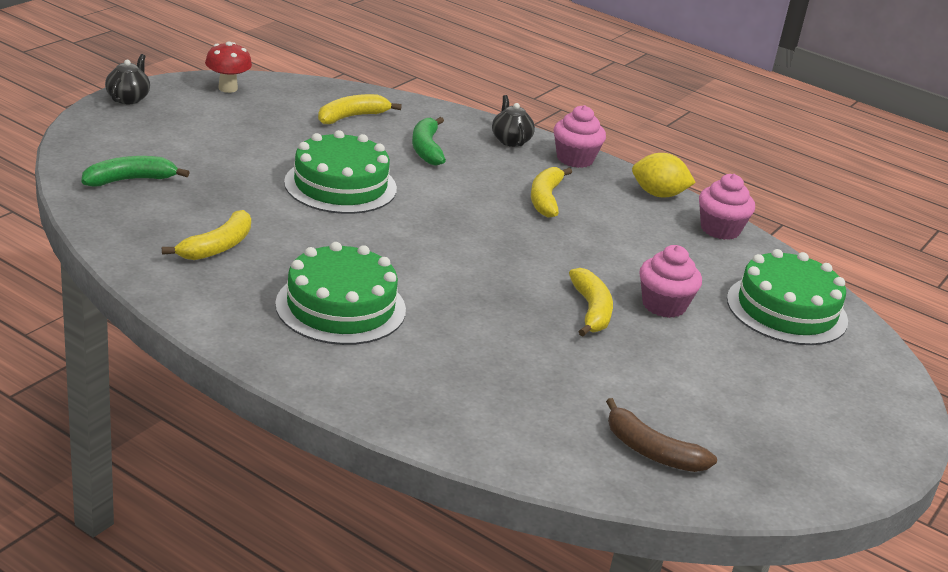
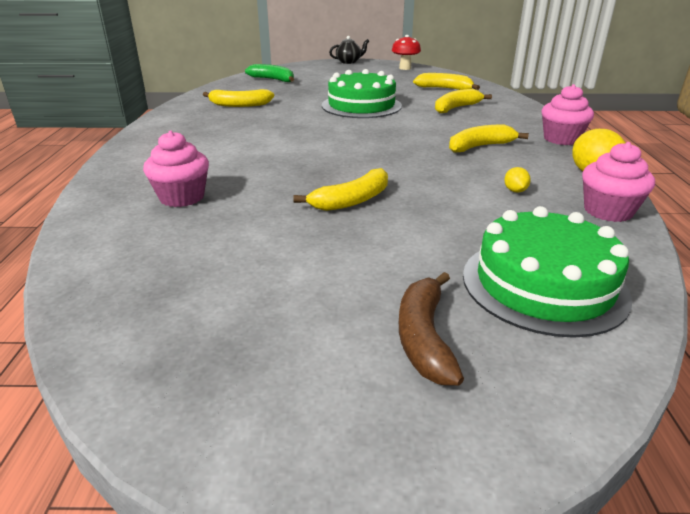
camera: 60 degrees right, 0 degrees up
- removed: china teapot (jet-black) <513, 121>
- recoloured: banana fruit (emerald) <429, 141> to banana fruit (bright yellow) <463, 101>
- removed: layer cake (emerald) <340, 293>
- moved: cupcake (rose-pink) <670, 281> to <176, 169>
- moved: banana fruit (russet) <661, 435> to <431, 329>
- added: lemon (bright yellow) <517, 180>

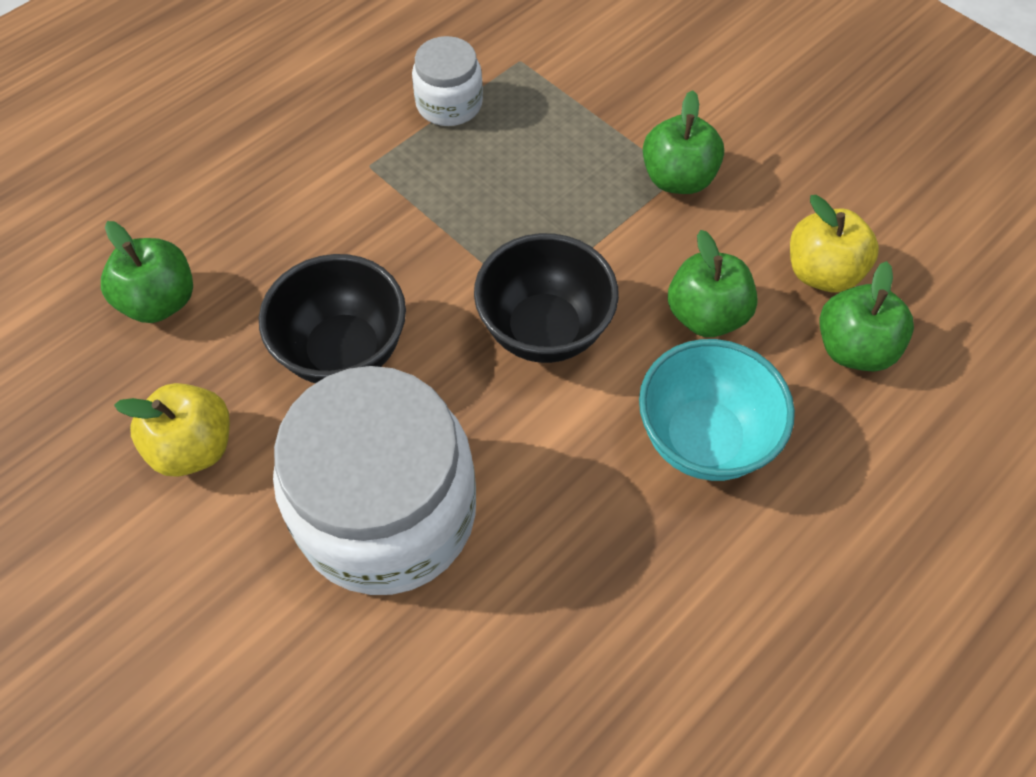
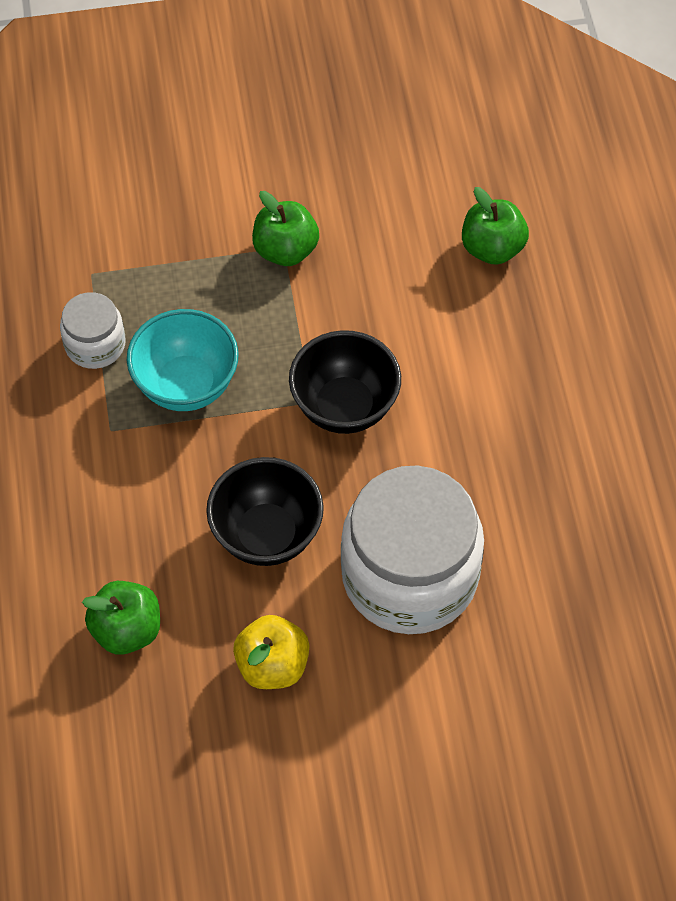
camera: 55 degrees left, 0 degrees up
- removed: apple fruit (bright yellow) <834, 244>
- removed: apple fruit (emerald) <713, 283>
- moved: bowl (teal) <717, 410> to <183, 360>

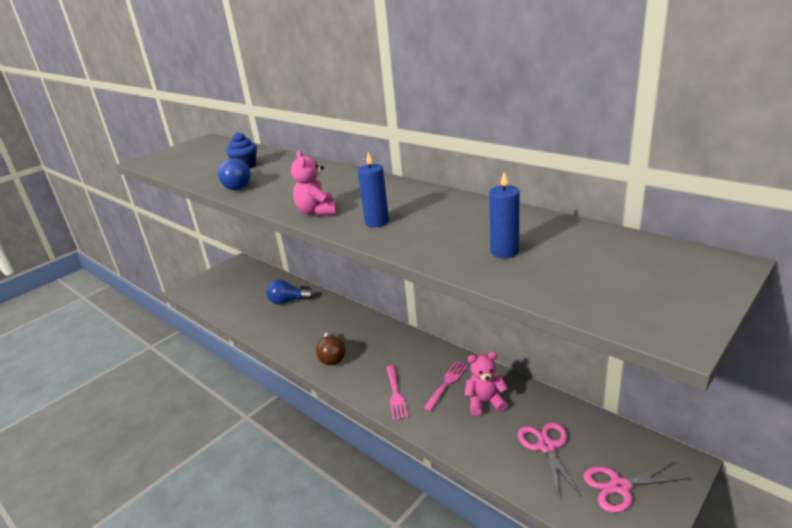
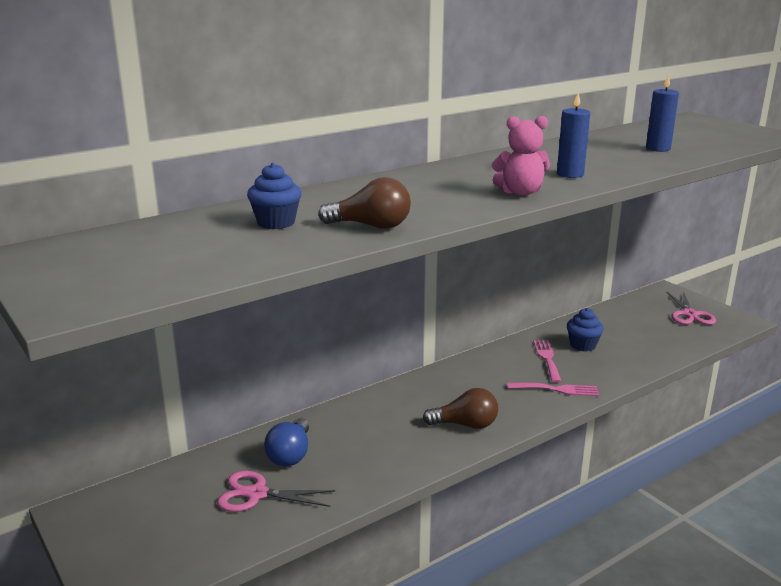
camera: 80 degrees left, 5 degrees down
- recoloured: bulb (royal blue) <234, 174> to bulb (russet) <364, 203>
- replaced: stuffed bear (rose-pink) <486, 384> to cupcake (royal blue) <585, 330>
- turned: dinner fork (rose-pink) <446, 386> = <547, 361> 45 degrees clockwise
- moved: pair of scissors (rose-pink) <549, 460> to <276, 491>

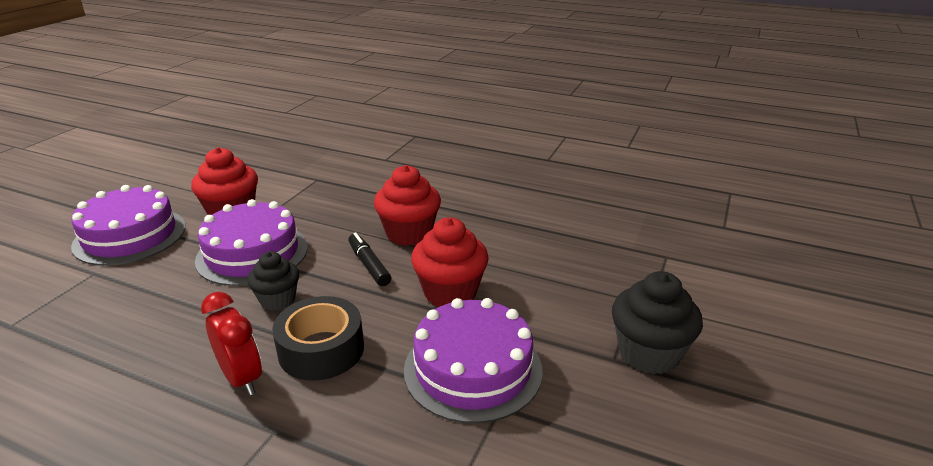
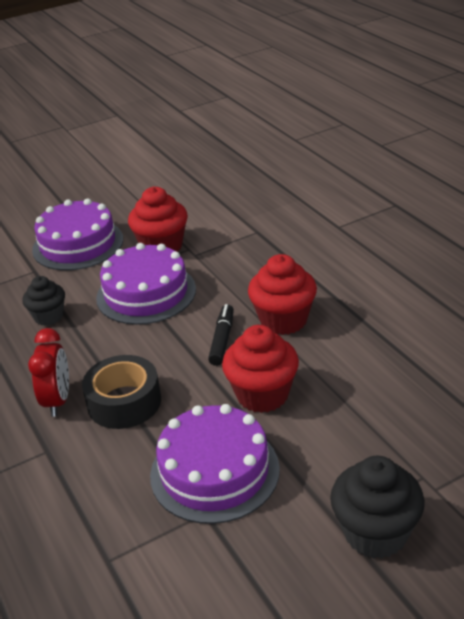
camera: 40 degrees right, 5 degrees up
- moved: cupcake (jet-black) <273, 281> to <44, 301>

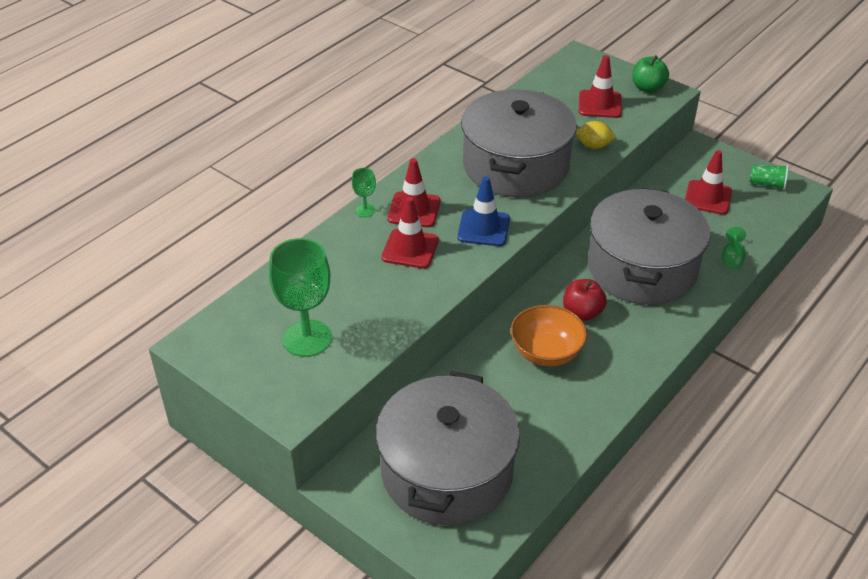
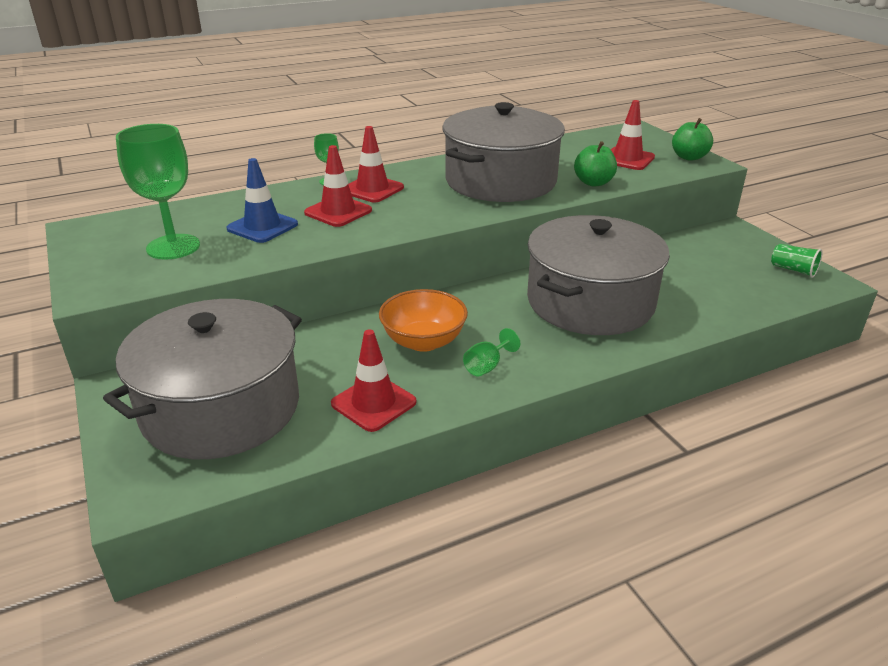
camera: 25 degrees right, 10 degrees down
- replaced: lemon (bright yellow) <596, 135> to apple fruit (emerald) <595, 163>
- moved: traffic cone (red) <708, 182> to <373, 380>
- moved: traffic cone (royal blue) <483, 211> to <262, 200>
- moved: goblet (emerald) <734, 247> to <492, 352>
- removed: apple fruit (red) <585, 300>

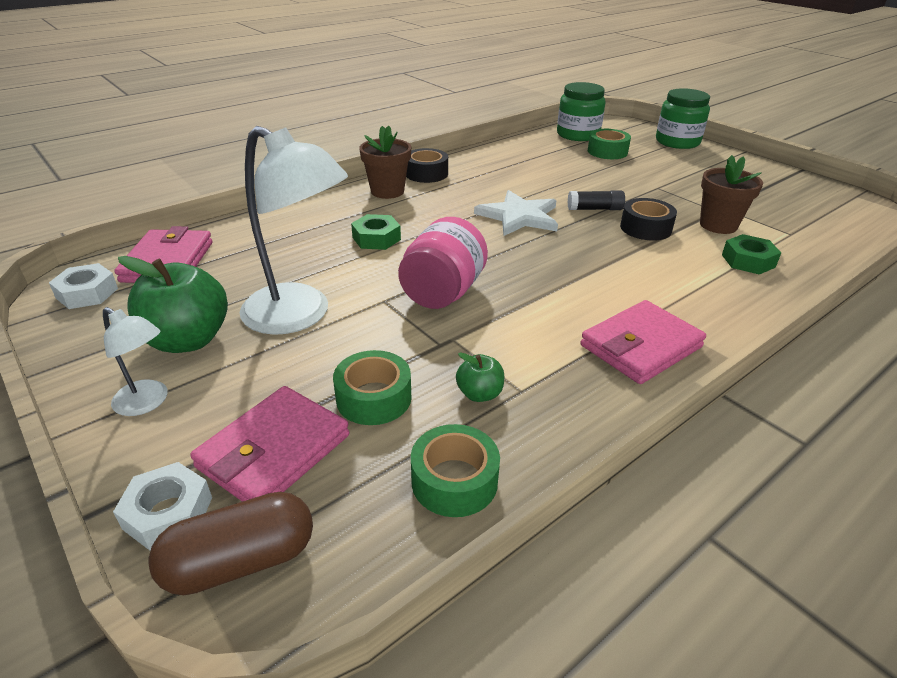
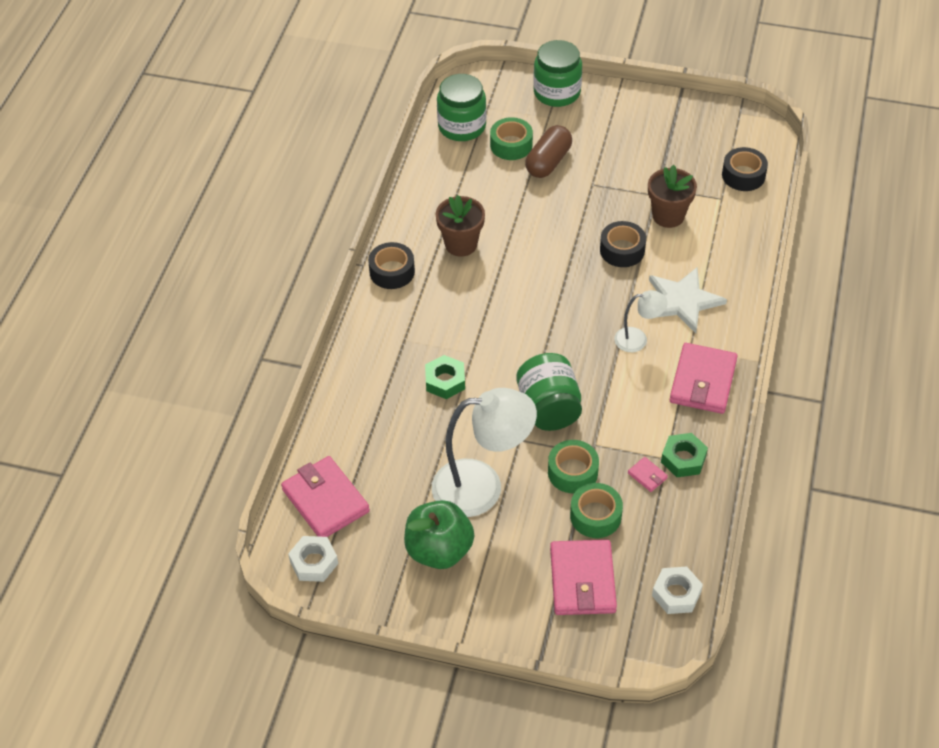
camera: 35 degrees left, 15 degrees up
- moved: flower pot (russet) <385, 162> to <460, 226>
- moved: star (snow-white) <516, 213> to <688, 300>
- removed: glue stick (jet-black) <596, 200>
- recoloured: jam jar (rose-pink) <443, 263> to jam jar (emerald) <549, 392>
- moved: hex nut (emerald) <751, 254> to <684, 455>
- moved: lamp (snow-white) <135, 361> to <641, 321>
- replaced: apple fruit (emerald) <480, 377> to card wallet (rose-pink) <648, 474>
- moved: roll of tape (emerald) <455, 470> to <573, 466>
- moved: hex nut (snow-white) <162, 506> to <677, 590>
- moved: capsule (russet) <230, 543> to <548, 151>
- added: roll of tape (jet-black) <745, 169>

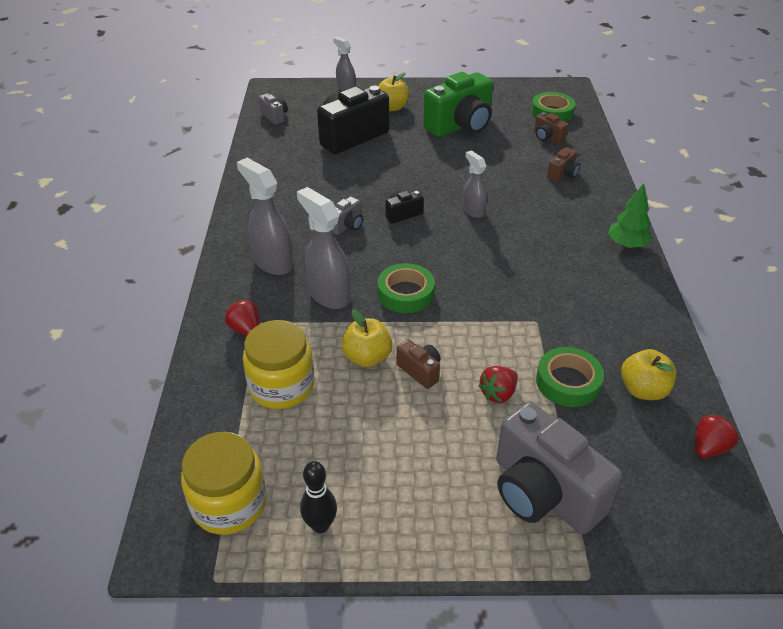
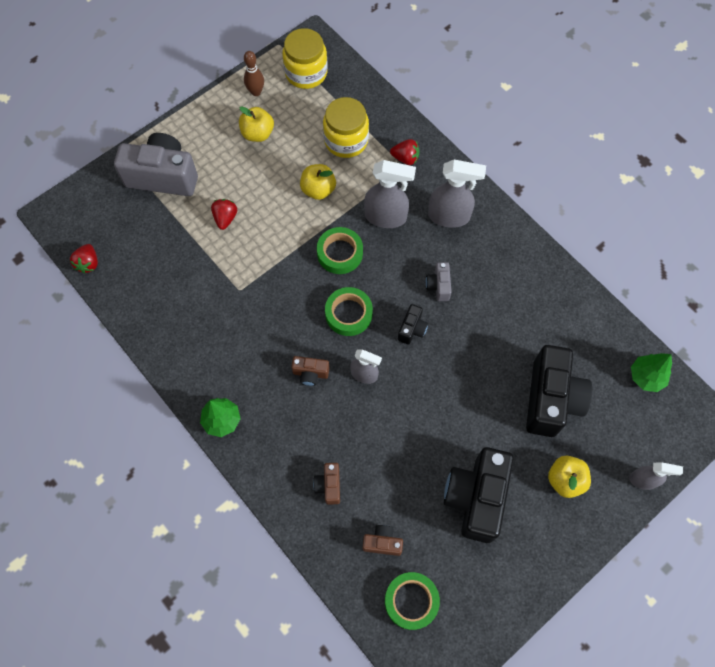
camera: 140 degrees right, 25 degrees up
- recoloured: compact camera (emerald) <458, 104> to compact camera (jet-black) <479, 495>
- replaced: compact camera (grey) <273, 108> to tree (emerald) <651, 372>
- moved: compact camera (russet) <418, 364> to <310, 371>
- moved: roll of tape (emerald) <570, 377> to <349, 311>
- moved: apple fruit (bright yellow) <649, 374> to <256, 124>
- recoloured: skittle (jet-black) <318, 497> to skittle (russet) <254, 73>

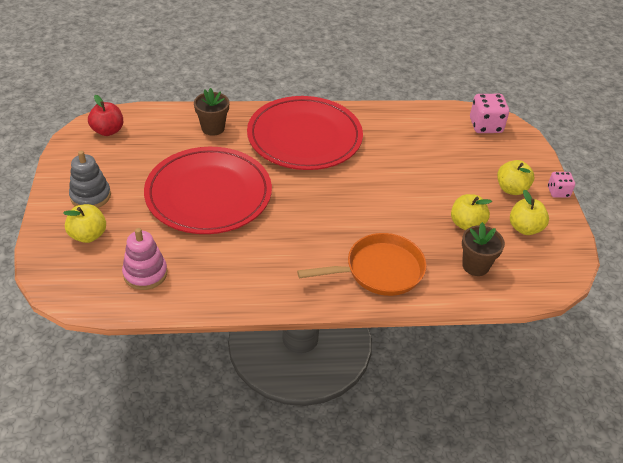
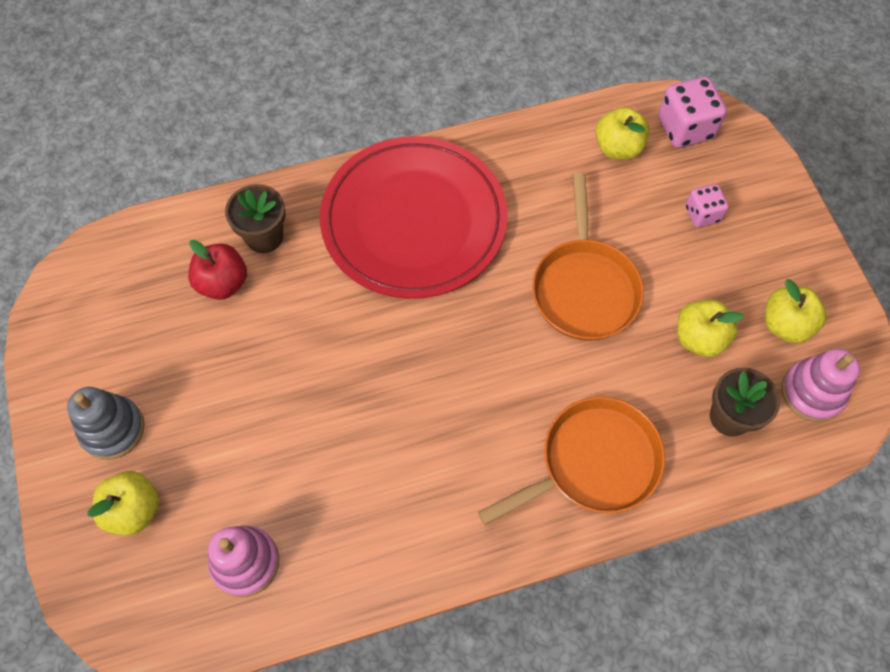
camera: 10 degrees left, 20 degrees up
- moved: apple fruit (red) <105, 115> to <217, 270>
- removed: plate (red) <208, 190>
- moved: apple fruit (bright yellow) <515, 177> to <622, 133>
- moved: game die (rose-pink) <561, 185> to <707, 205>
- added: frying pan (orange-coloured) <588, 257>
- added: stacking toy (rose-pink) <820, 385>

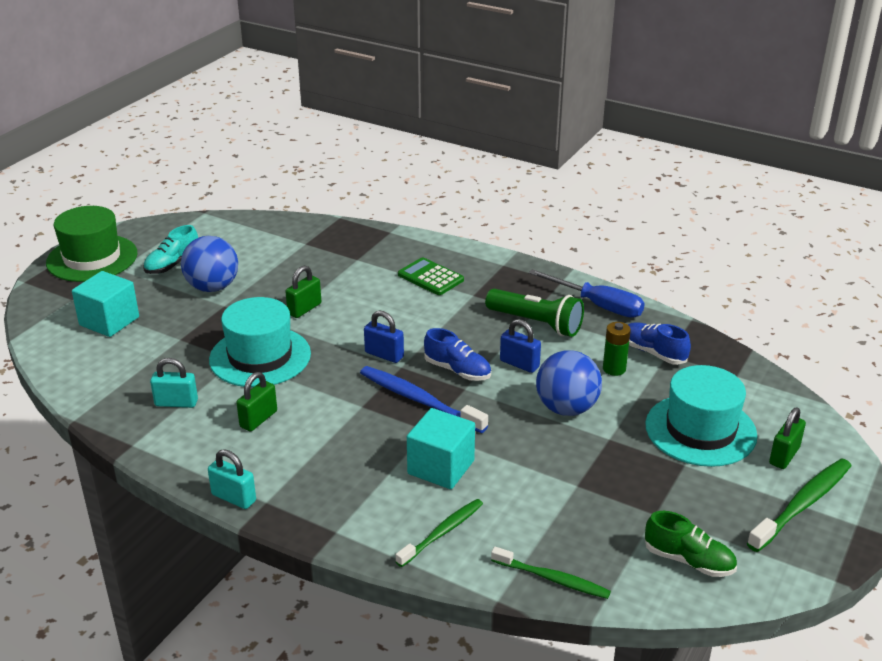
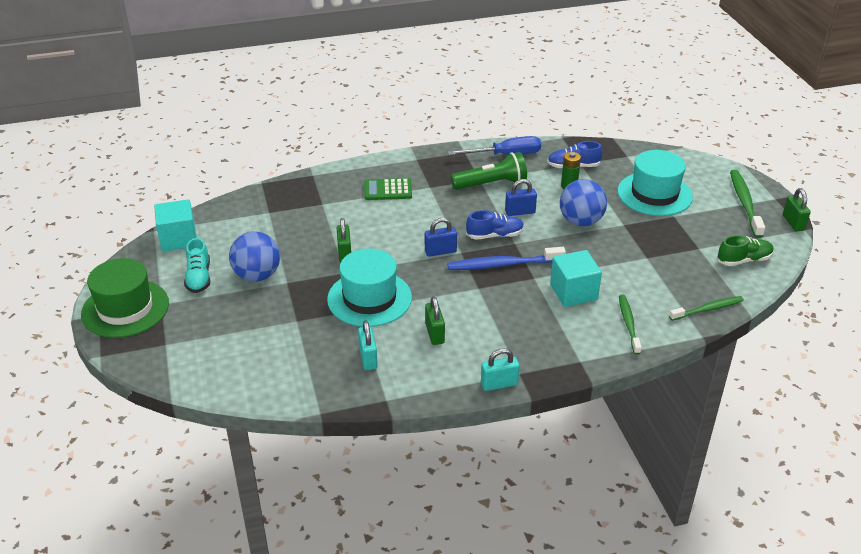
camera: 45 degrees left, 5 degrees up
- moved: block (teal) <105, 304> to <175, 225>
- turned: lock (teal) <174, 383> = <368, 345> 60 degrees counterclockwise
- moved: lock (emerald) <787, 438> to <797, 209>

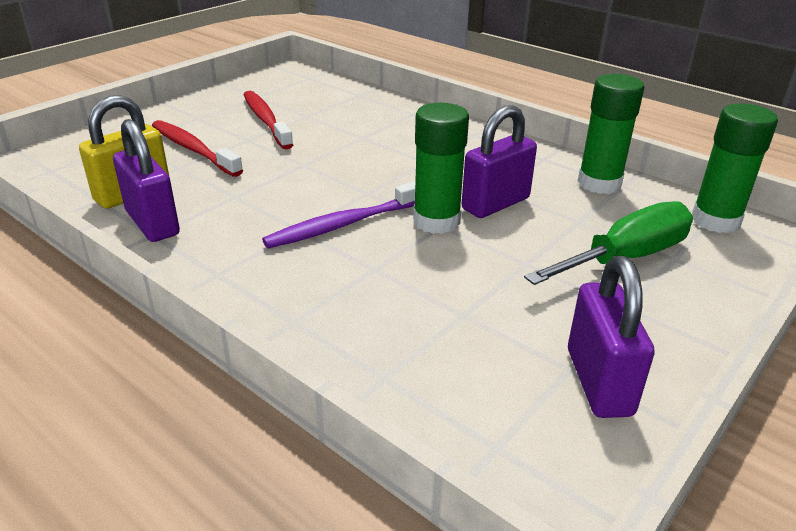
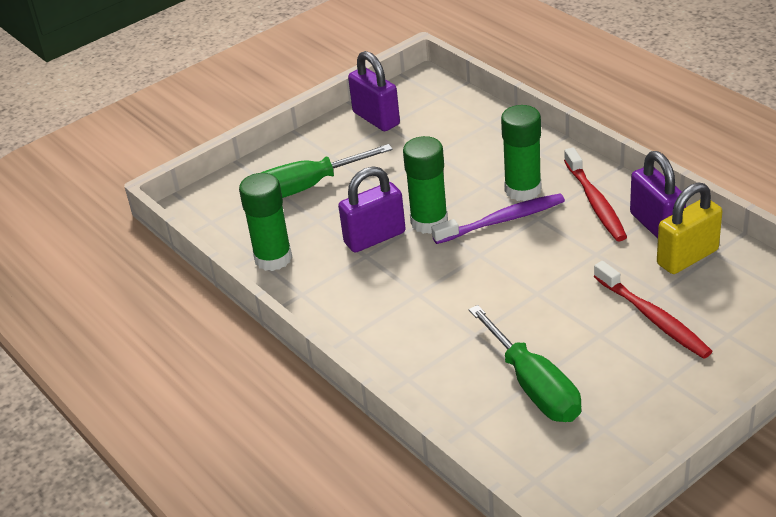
camera: 165 degrees left, 5 degrees up
- moved: toothbrush (red) <268, 120> to <595, 194>
- moved: glue stick (emerald) <735, 168> to <521, 153>
- turned: lock (purple) <611, 337> = <374, 91> 45 degrees counterclockwise
- added: flat screwdriver (emerald) <525, 363>

